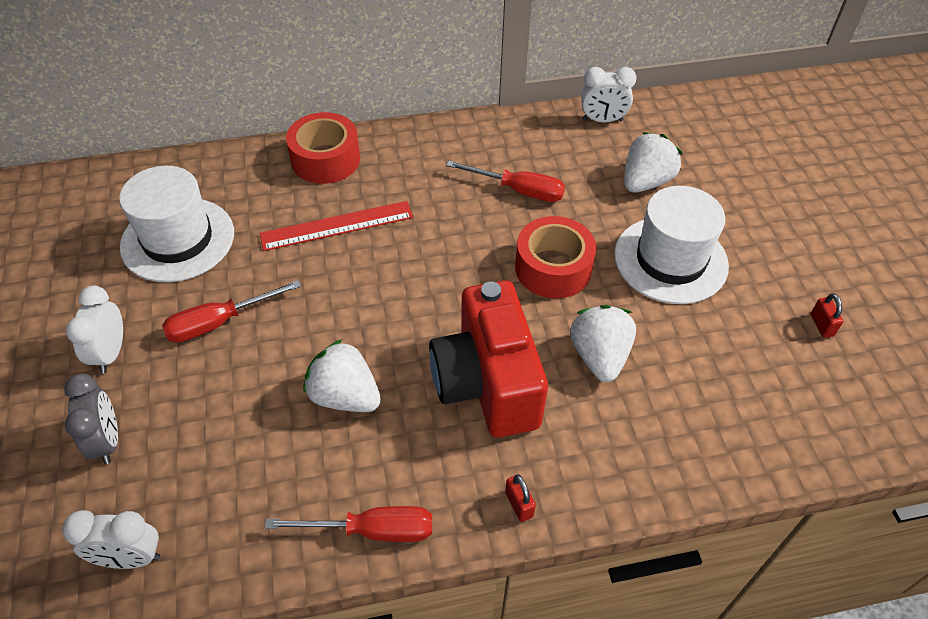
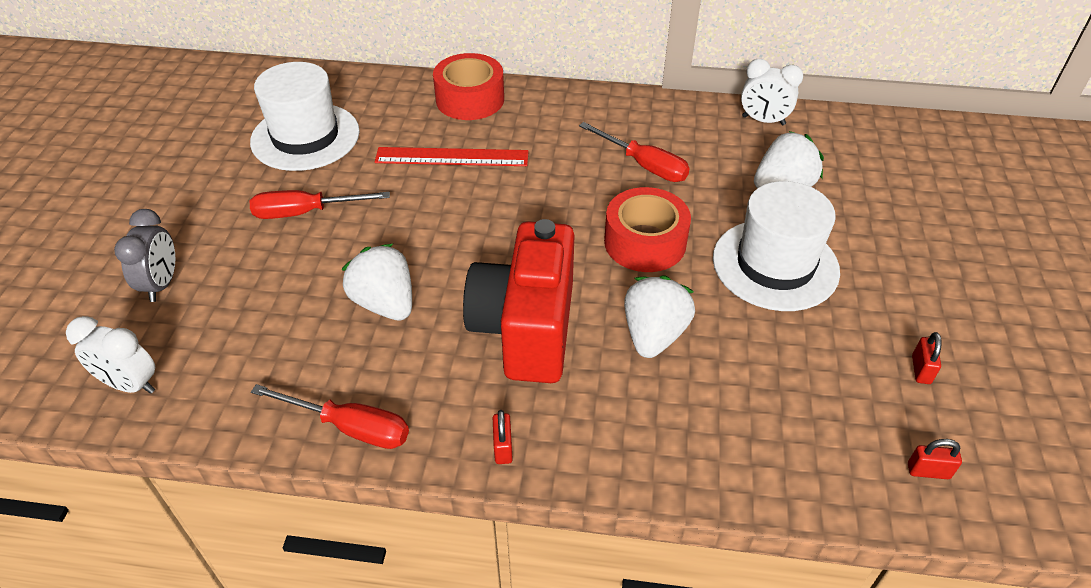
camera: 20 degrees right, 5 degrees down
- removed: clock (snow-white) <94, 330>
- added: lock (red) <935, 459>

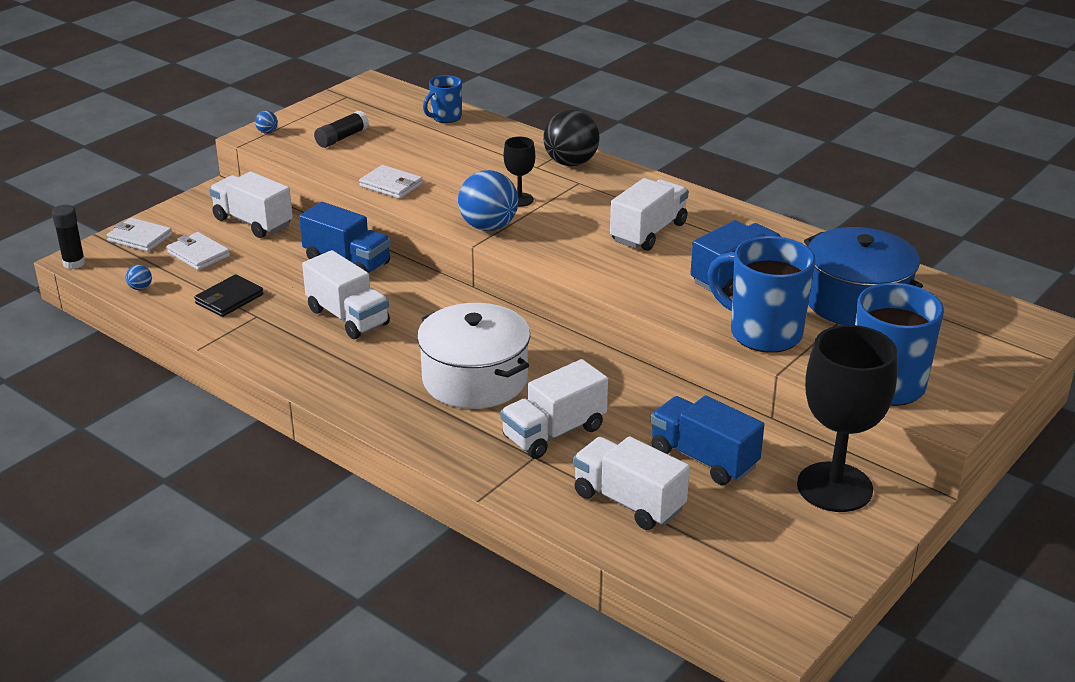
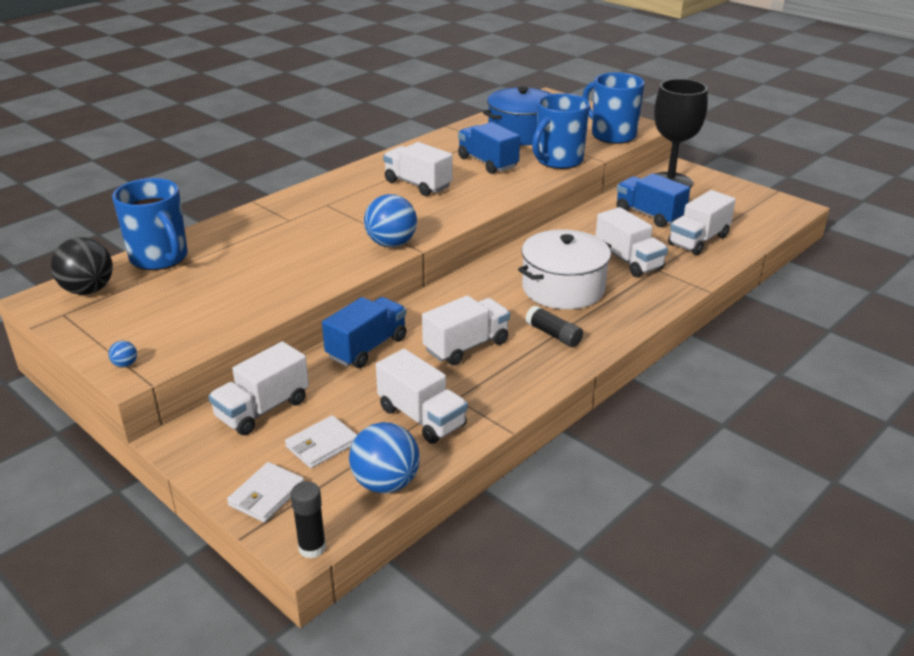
camera: 85 degrees left, 0 degrees up
- resized: tea mug (royal blue) <442, 99> = <150, 224> x1.86
- moved: sphere (jet-black) <571, 138> to <82, 266>
- moved: glue stick (jet-black) <341, 129> to <554, 326>
- removed: goblet (jet-black) <519, 172>
- removed: card wallet (snow-white) <391, 182>
- resized: sphere (royal blue) <138, 277> = <384, 457> x2.38
- replaced: card wallet (jet-black) <228, 295> to toy truck (snow-white) <422, 396>
- turned: toy truck (royal blue) <707, 440> = <653, 200> 90 degrees clockwise

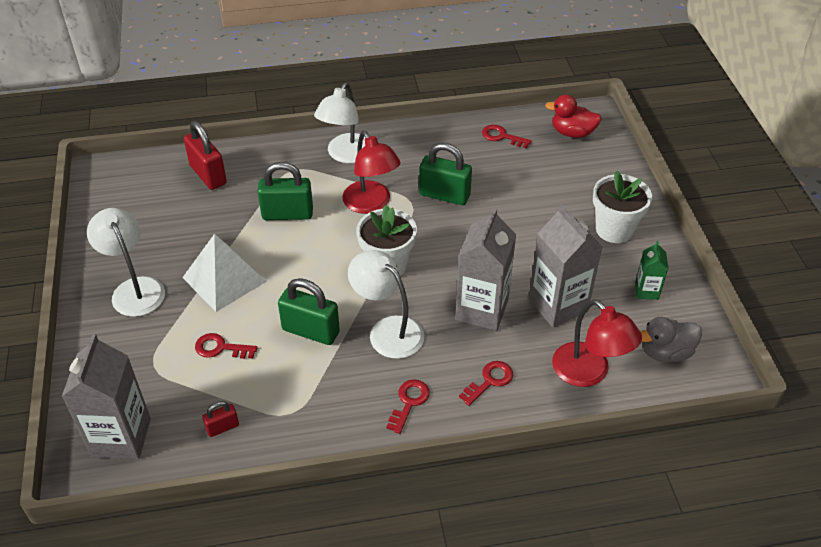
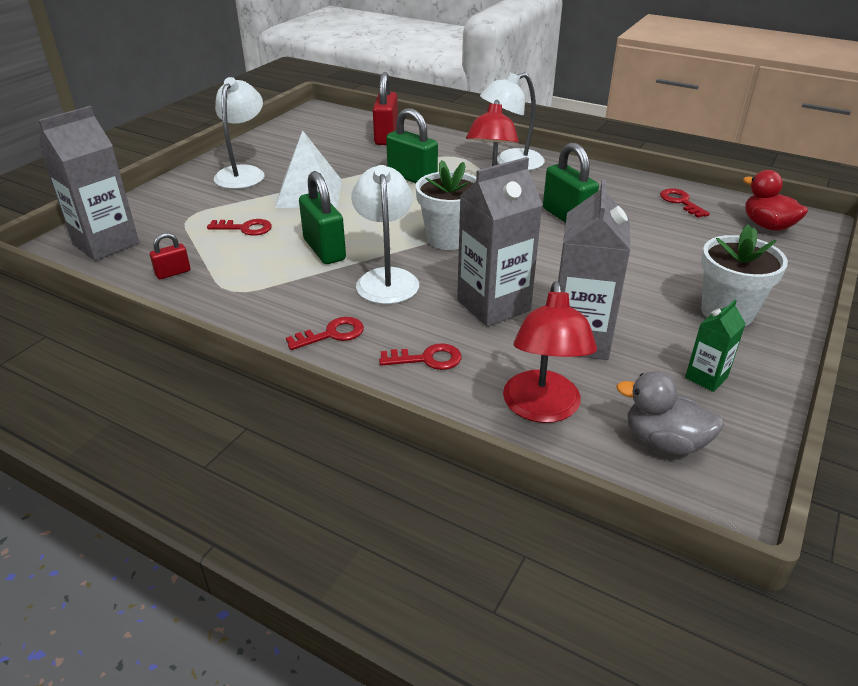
camera: 40 degrees right, 10 degrees down
- turned: key (red) <226, 346> = <239, 227> 135 degrees clockwise
- turned: lock (red) <220, 419> = <170, 256> 45 degrees counterclockwise

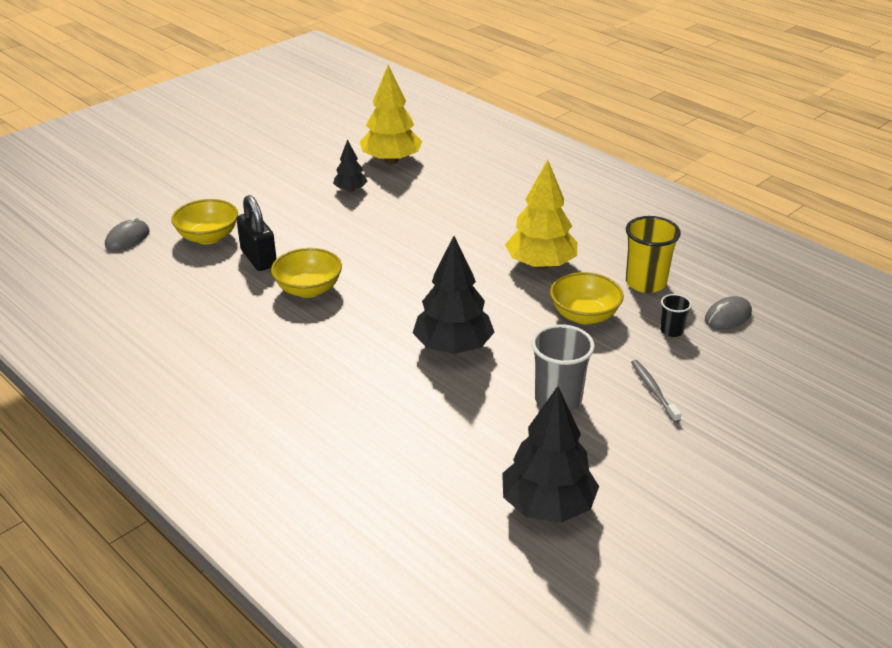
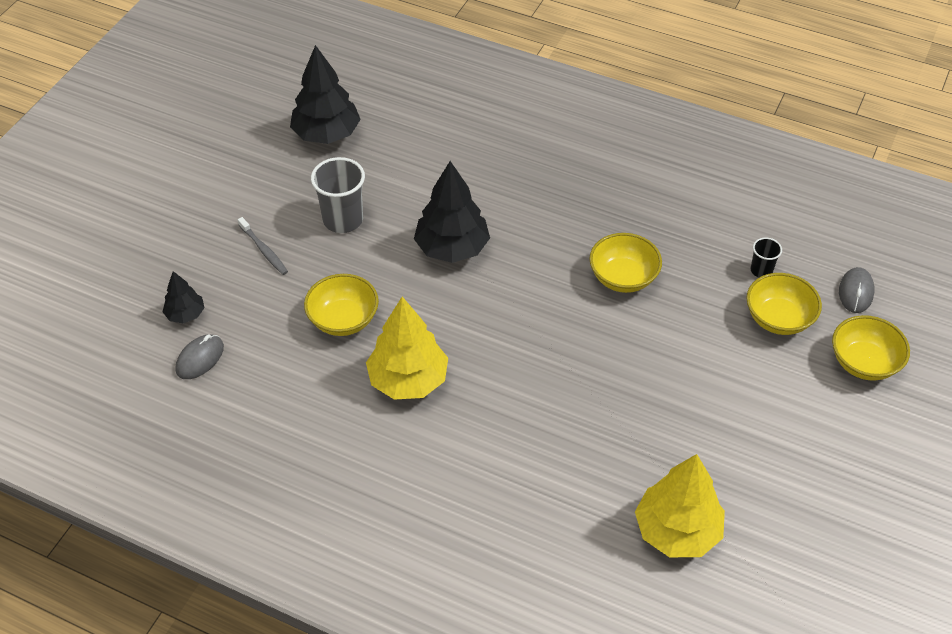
camera: 160 degrees right, 15 degrees up
- moved: tree (jet-black) <350, 166> to <184, 297>
- removed: lock (jet-black) <256, 233>
- removed: cup (bright yellow) <653, 254>
- moved: cup (jet-black) <676, 315> to <766, 257>
- added: bowl (bright yellow) <871, 348>

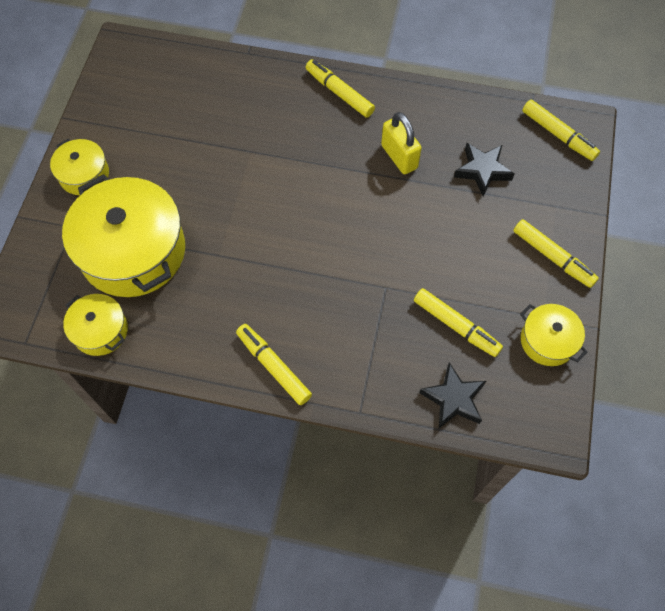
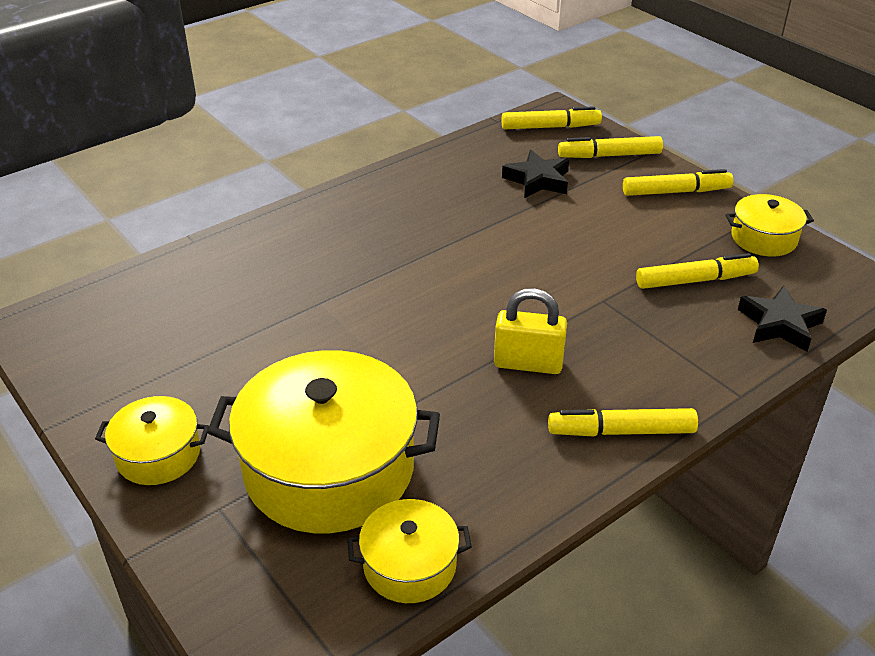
camera: 50 degrees left, 25 degrees down
- moved: marker (bright yellow) <340, 88> to <610, 147>
- moved: lock (bright yellow) <401, 143> to <530, 331>

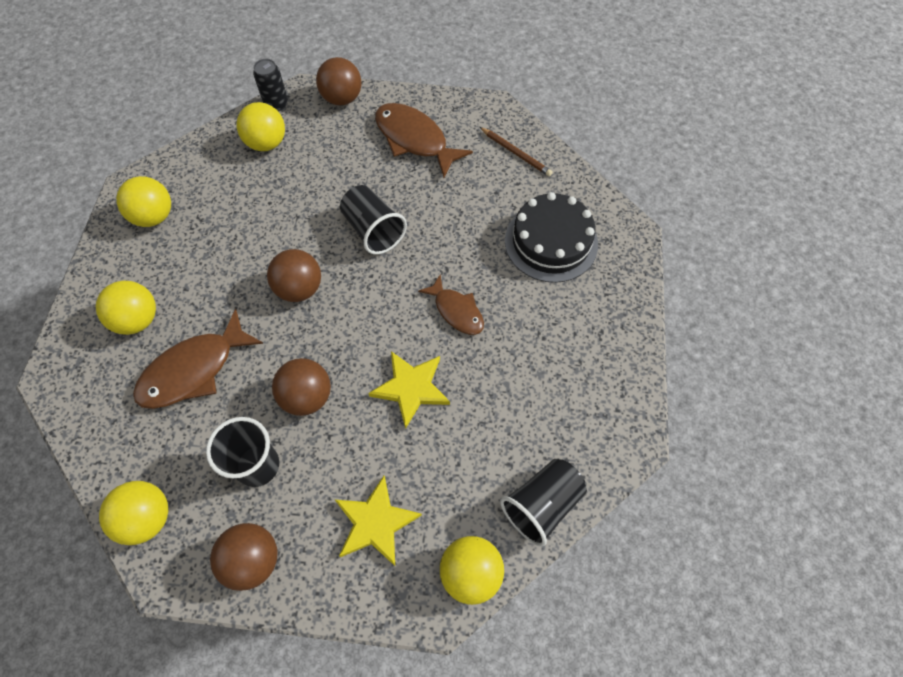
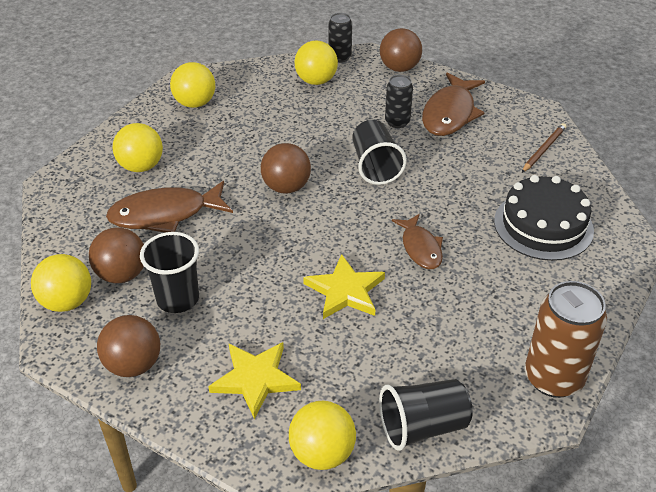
camera: 25 degrees right, 20 degrees down
- turned: fish (russet) <424, 140> = <453, 104> 135 degrees counterclockwise
- turned: lead pencil (russet) <516, 151> = <544, 148> 120 degrees counterclockwise
- moved: sphere (russet) <301, 387> to <116, 255>
- added: can (jet-black) <399, 101>
- added: can (russet) <566, 339>

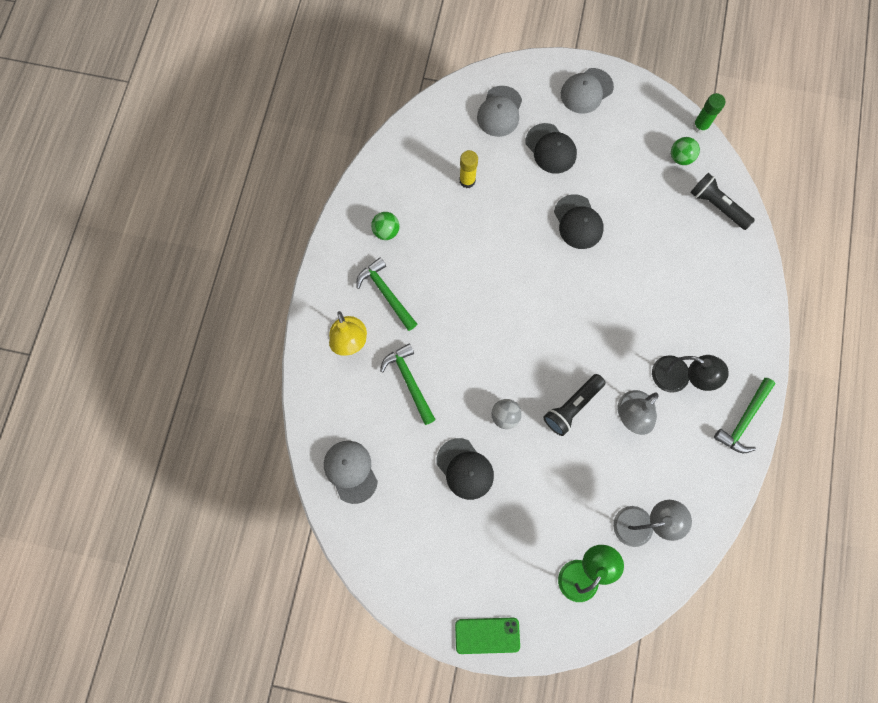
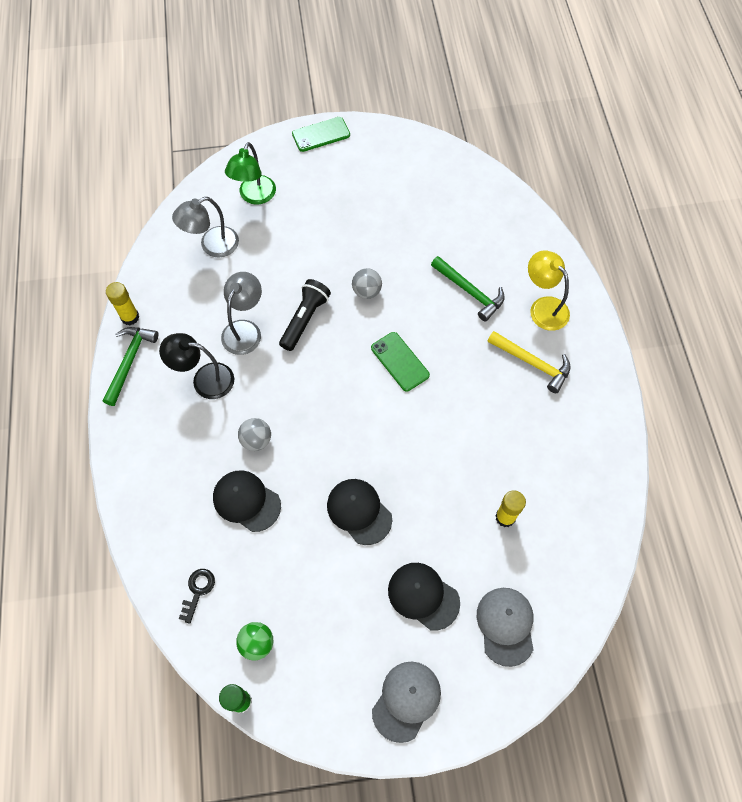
camera: 160 degrees right, 10 degrees down
- replaced: flashlight (jet-black) <722, 201> to key (jet-black) <197, 596>
- removed: sphere (emerald) <385, 226>
- recoloured: carpenter's hammer (emerald) <386, 294> to carpenter's hammer (bright yellow) <529, 362>
- moved: baseball cap (jet-black) <465, 469> to <247, 501>
- removed: baseball cap (grey) <351, 472>
- added: glue stick (bright yellow) <122, 303>
- added: mobile phone (emerald) <400, 361>
- added: sphere (grey) <254, 434>

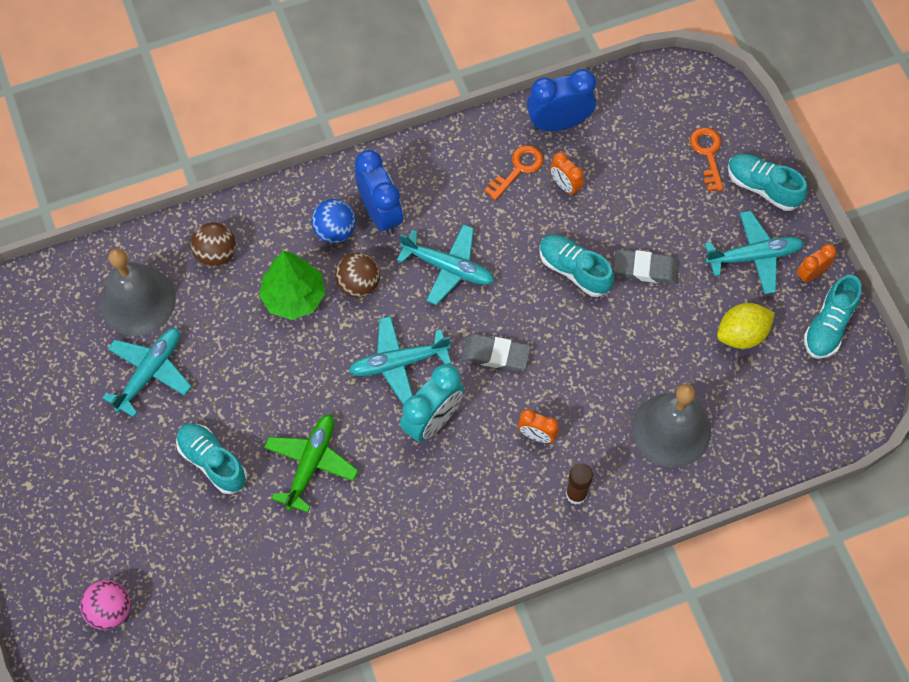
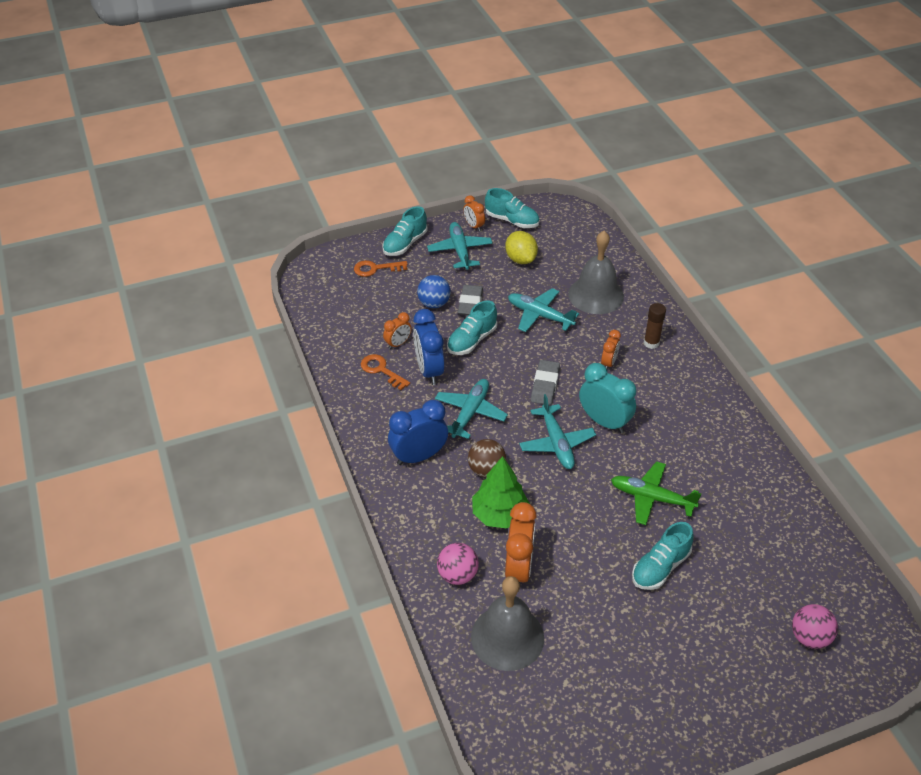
camera: 90 degrees left, 20 degrees down
- moved: clock (royal blue) <561, 100> to <429, 347>
- moved: sphere (royal blue) <333, 221> to <433, 291>
- recoloured: sphere (russet) <213, 244> to sphere (rose-pink) <458, 564>
- moved: plane (teal) <147, 372> to <543, 310>
- added: clock (orange-coloured) <521, 542>

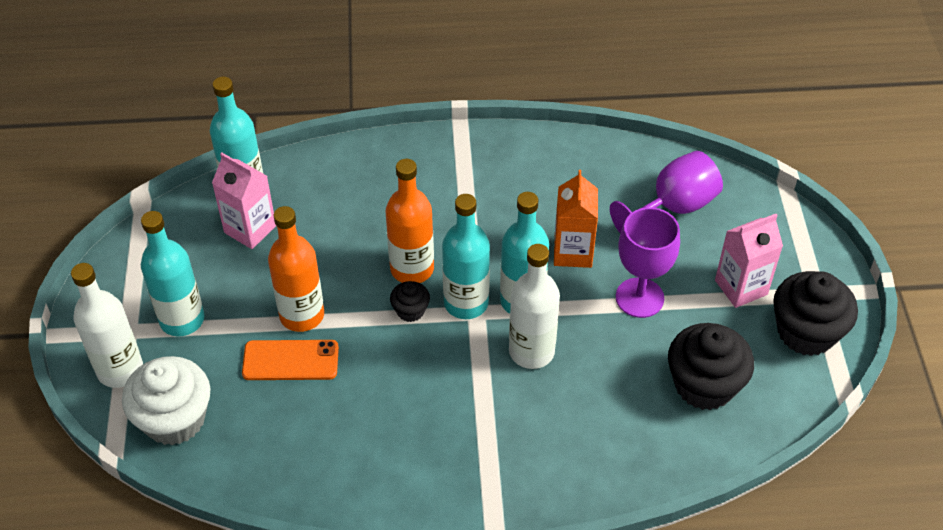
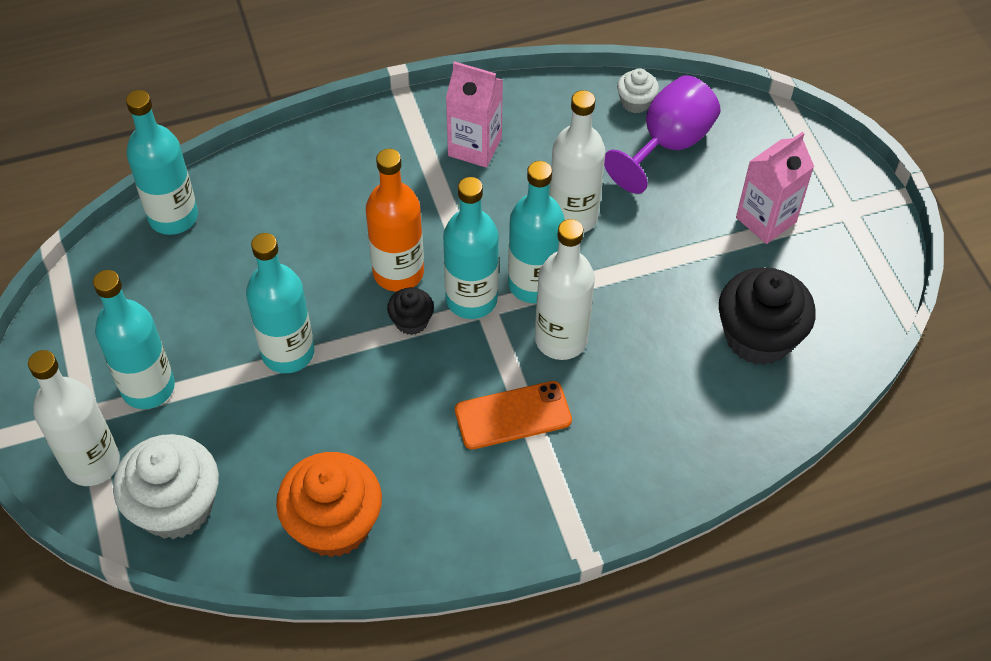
camera: 15 degrees left, 5 degrees up
- moved: juice carton (rose-pink) <244, 201> to <474, 114>
- replaced: juice carton (orange-coloured) <576, 219> to bottle (snow-white) <577, 161>
- recoloured: bottle (orange-coloured) <296, 269> to bottle (teal) <280, 303>
- removed: goblet (purple) <648, 262>
- removed: cupcake (jet-black) <815, 313>
- moved: mobile phone (orange-coloured) <290, 360> to <513, 415>
- added: cupcake (snow-white) <638, 90>
- added: cupcake (orange-coloured) <329, 504>

